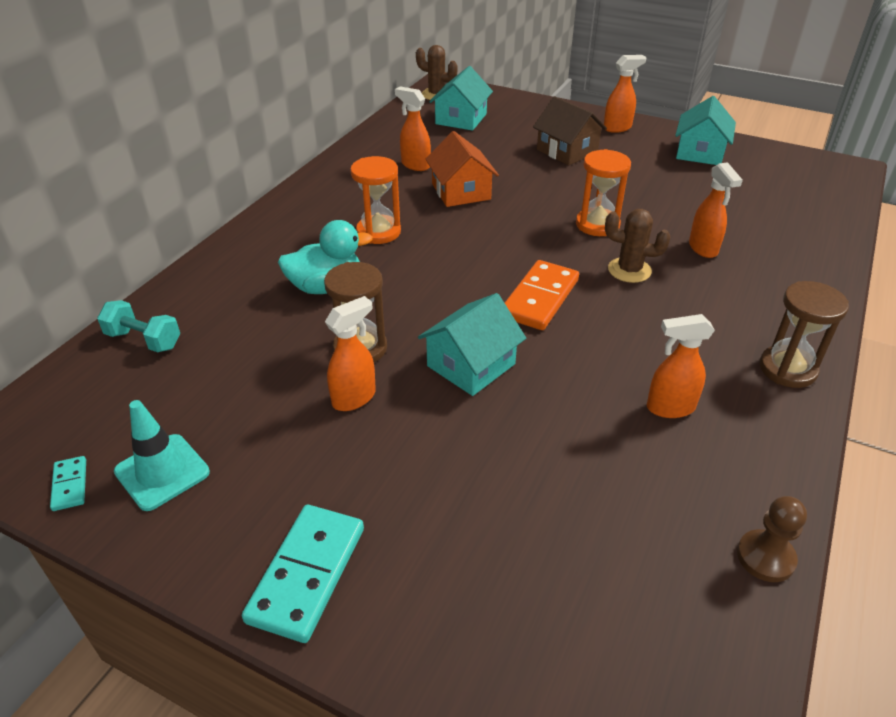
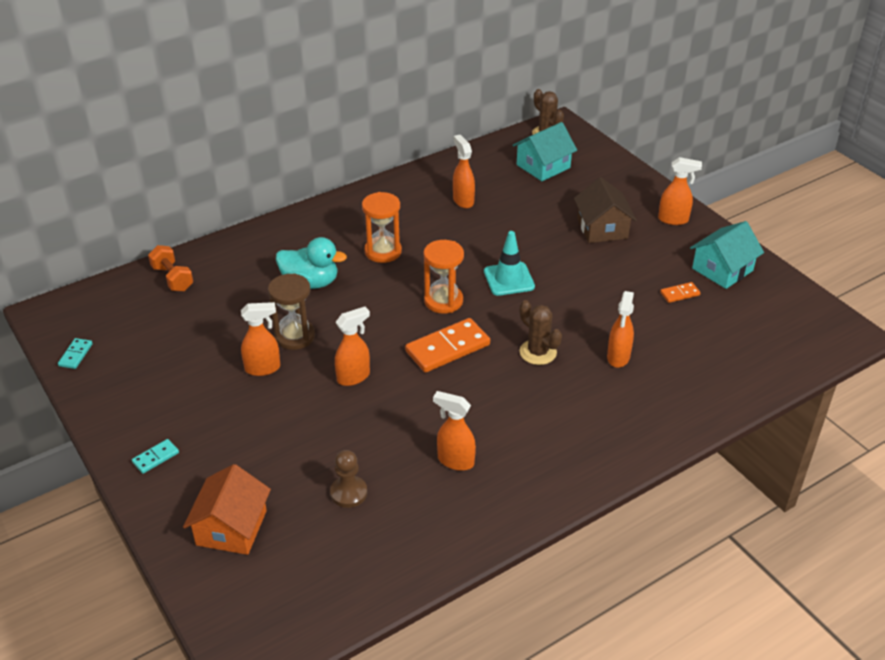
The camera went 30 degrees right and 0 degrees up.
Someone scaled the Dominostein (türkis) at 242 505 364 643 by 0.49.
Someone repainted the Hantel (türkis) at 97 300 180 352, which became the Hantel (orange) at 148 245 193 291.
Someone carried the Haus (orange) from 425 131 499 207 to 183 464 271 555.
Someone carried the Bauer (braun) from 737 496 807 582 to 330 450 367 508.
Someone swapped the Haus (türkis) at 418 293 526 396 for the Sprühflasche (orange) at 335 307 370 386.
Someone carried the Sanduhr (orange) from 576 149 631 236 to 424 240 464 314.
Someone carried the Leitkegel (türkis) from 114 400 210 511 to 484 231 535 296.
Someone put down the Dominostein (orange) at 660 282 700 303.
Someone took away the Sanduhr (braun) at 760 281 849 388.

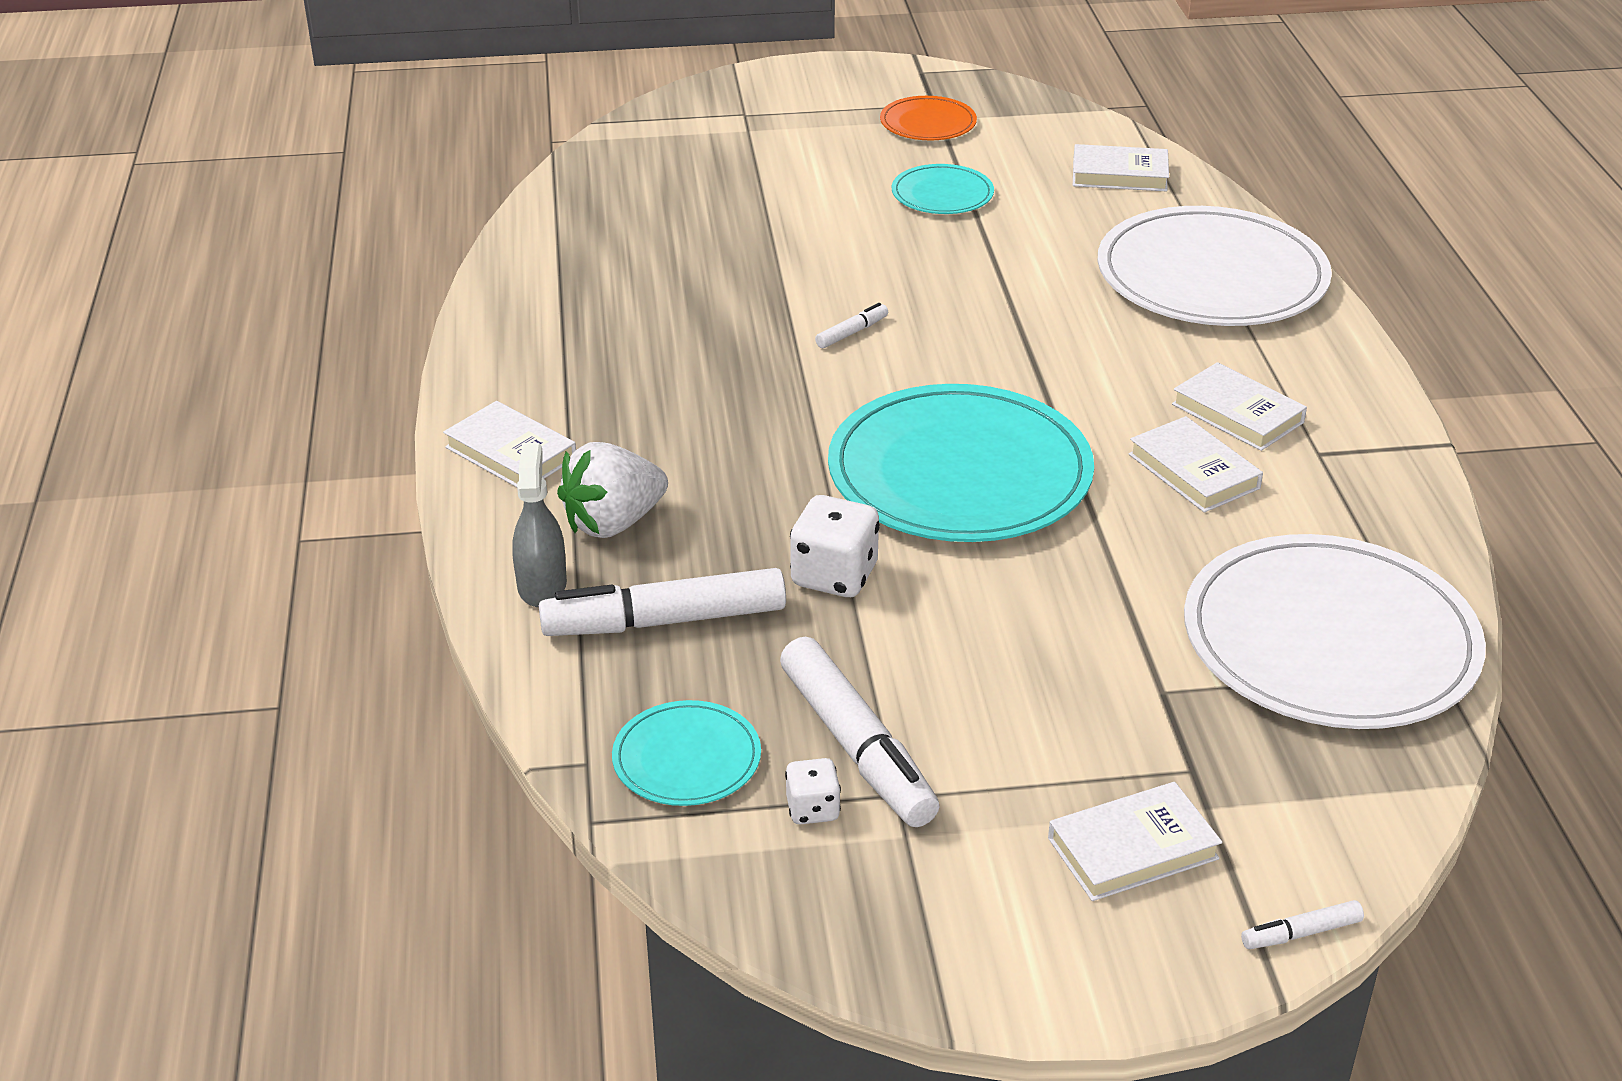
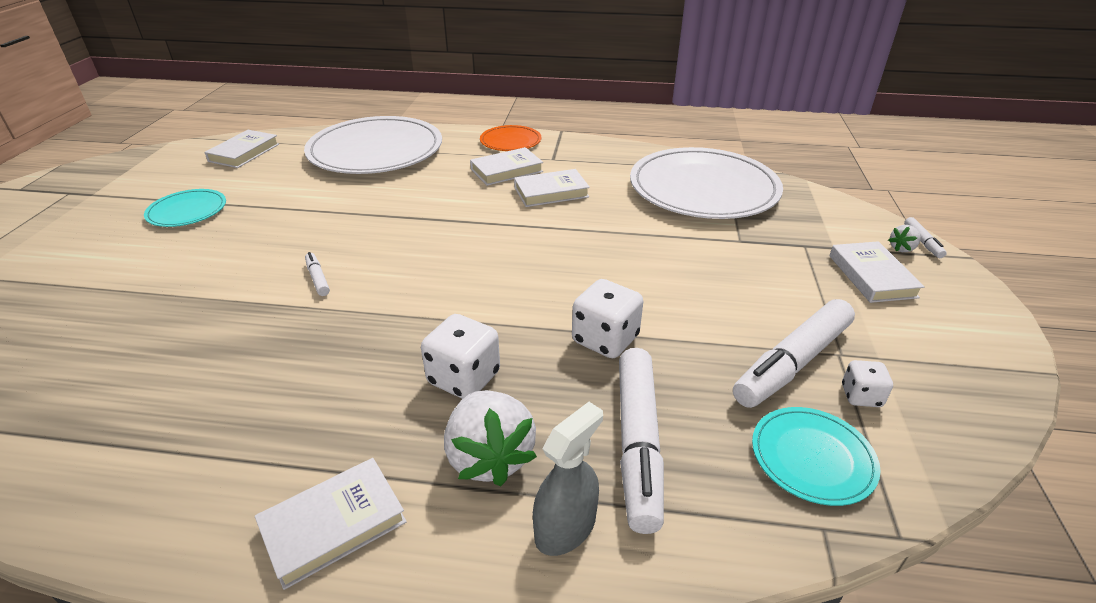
The camera went 75 degrees left and 0 degrees up.
Someone put down the Spielwürfel (weiß) at 421 314 500 399.
Someone carried the Teller (orange) from 880 96 977 141 to 480 125 541 151.
Someone rotated the Sprühflasche (grau) at 512 443 567 607 by 120 degrees clockwise.
Someone rotated the Filzstift (weiß) at 780 636 940 827 by 150 degrees clockwise.
Someone put down the Erdbeere (weiß) at 888 225 921 252.
Someone took away the Teller (türkis) at 828 384 1094 542.

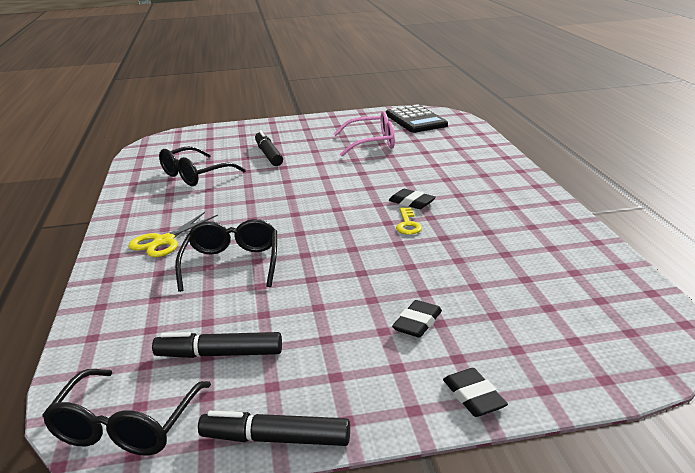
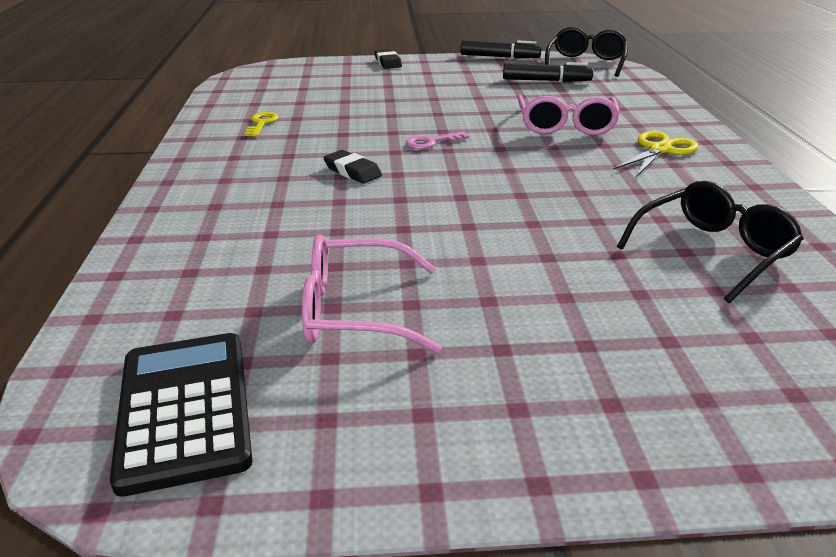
The camera went 175 degrees left and 5 degrees up.
Someone carried the Schlüssel (gelb) from 396 207 422 235 to 245 112 279 137.
Someone put down the Schlüssel (rosa) at 406 131 469 149.
Someone repainted the Brille (schwarz) at 175 219 277 292, which became the Brille (rosa) at 518 95 620 135.
Someone took away the Filzstift (schwarz) at 255 130 283 166.
Someone took away the Radiergummi (schwarz) at 392 300 442 338.

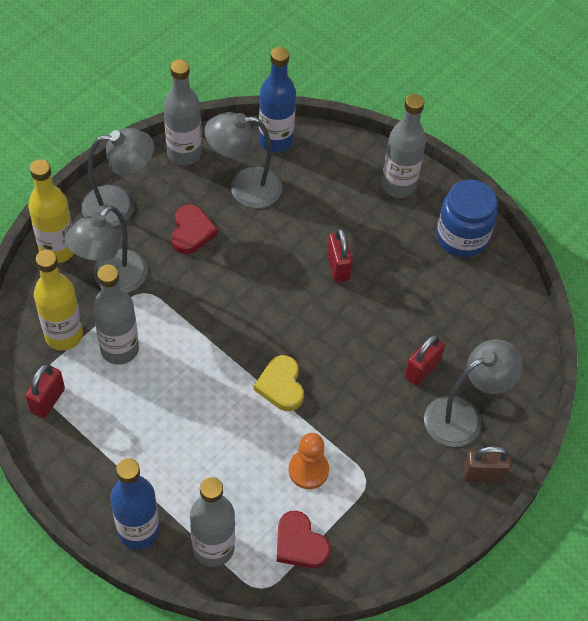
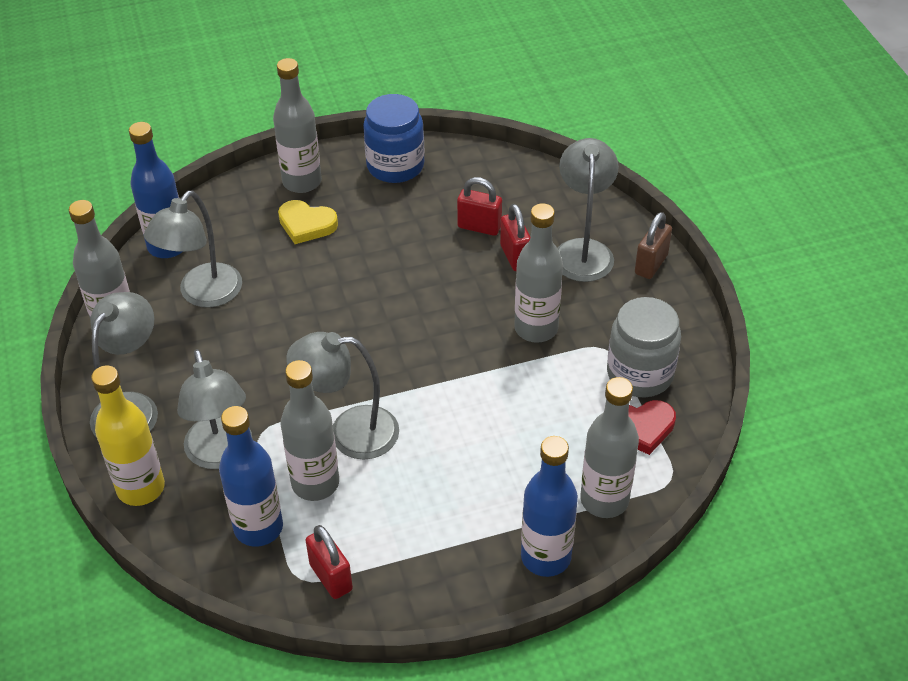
The camera went 55 degrees left and 10 degrees down.
Someone repainted the Flasche (gelb) at 34 250 83 351, which became the Flasche (blau) at 219 406 283 547.
Someone carried the Herz (gelb) from 254 355 304 411 to 278 200 338 244.
Someone put down the Lampe (grau) at 286 332 399 460.
Someone carried the Vorhängeschloss (rot) from 327 228 353 283 to 457 177 502 236.
Someone put down the Flasche (grau) at 514 203 563 343.
Someone put down the Einmachglas (grau) at 607 297 681 397.
Someone took away the Herz (rot) at 172 204 218 254.
Someone took away the Bauer (orange) at 288 433 329 489.

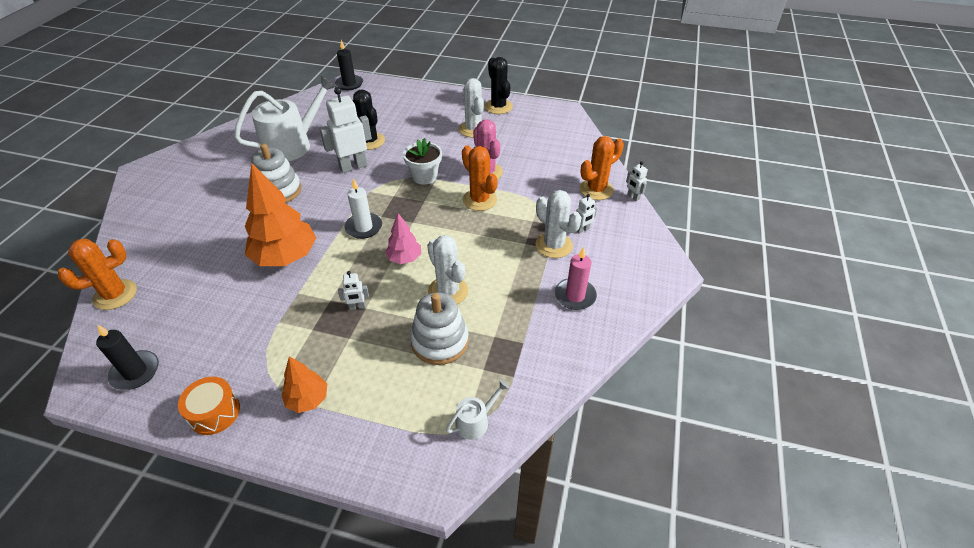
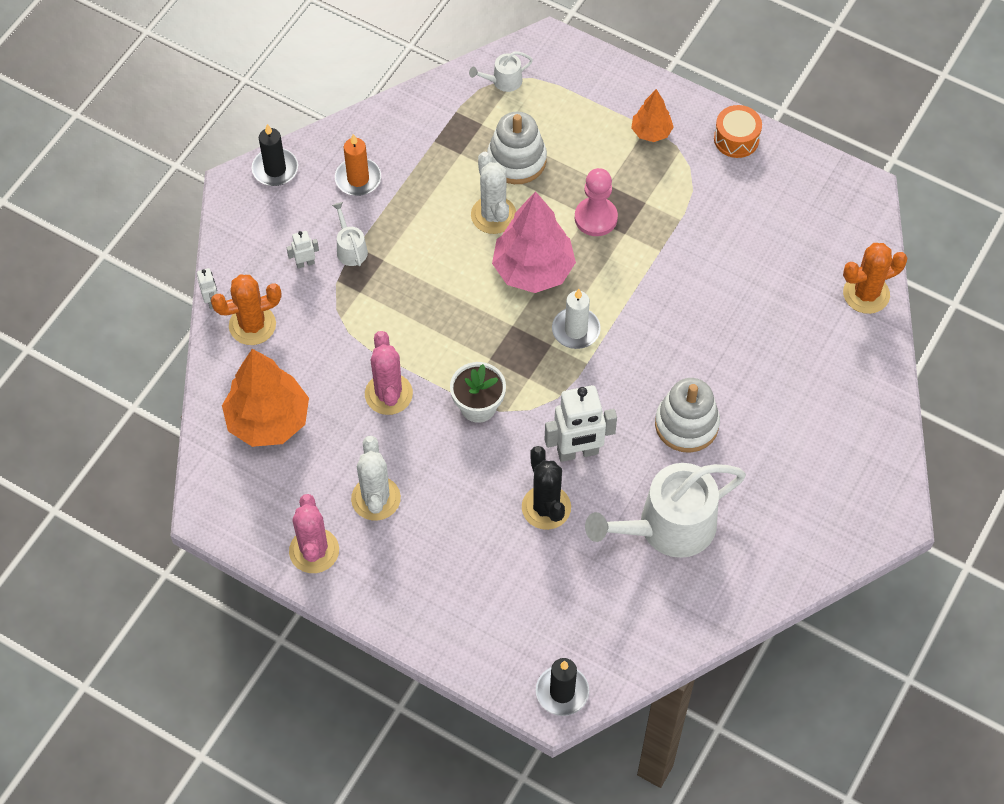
The camera went 165 degrees left and 15 degrees up.
Someone carried the Baum (orange) from 245 163 316 266 to 222 349 309 447.
Someone carried the Kerze (schwarz) from 96 325 159 390 to 252 124 298 186.
Someone repainted the Kaktus (schwarz) at 484 57 513 114, which became the Kaktus (rosa) at 289 494 339 573.
Someone swapped the Kaktus (weiß) at 536 190 582 258 for the Gießkanne (weiß) at 332 202 368 266.
Someone repainted the Kerze (rosa) at 555 247 597 310, which became the Kerze (orange) at 335 134 381 196.
Someone scaled the Baum (rosa) at 385 213 421 264 by 1.89.
Someone swapped the Roboter (weiß) at 338 271 369 310 for the Bauer (rosa) at 575 168 618 236.
Someone took away the Kaktus (orange) at 462 146 498 211.

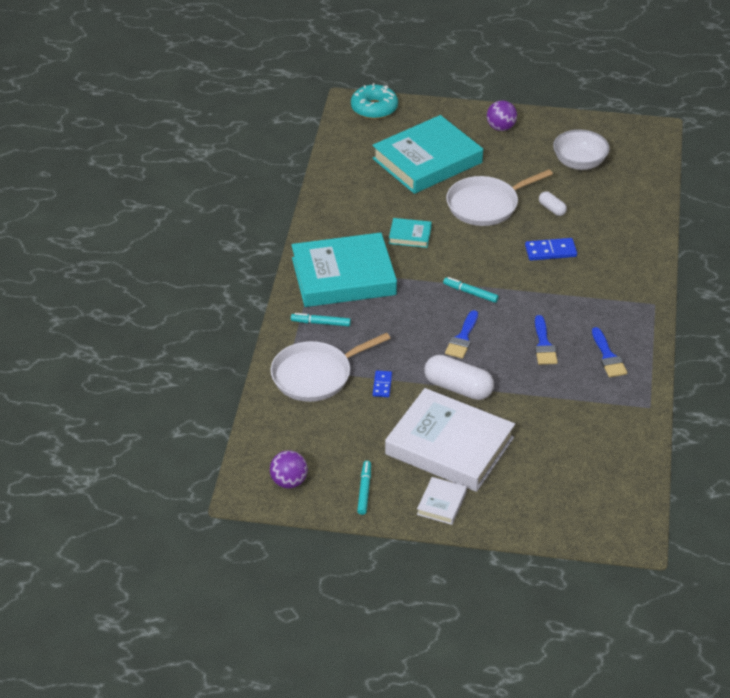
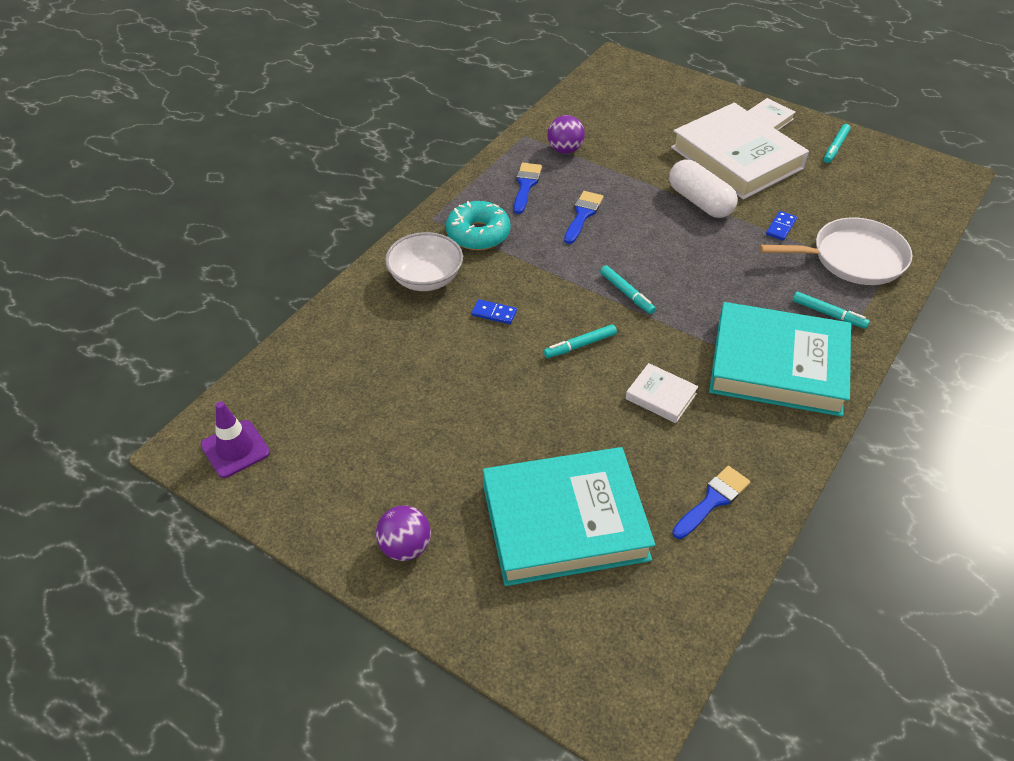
The camera went 155 degrees left and 5 degrees up.
Someone put down the Leitkegel (lila) at 201 401 270 478.
Someone carried the Schüssel (weiß) from 553 129 610 170 to 385 232 463 291.
Someone carried the Donut (türkis) from 351 83 398 119 to 446 201 511 250.
Someone scaled the Dominostein (blau) at 525 238 577 261 by 0.64.
Someone put down the Filzstift (türkis) at 544 324 617 358.
Someone carried the Ball (lila) from 270 450 308 489 to 547 115 585 154.
Someone repainted the Buch (türkis) at 389 218 432 248, which became the Buch (weiß) at 626 363 699 423.
Someone carried the Pinsel (blau) from 445 310 478 359 to 672 466 750 539.
Someone took away the Pfanne (weiß) at 446 169 553 226.
Someone took away the Kapsel (weiß) at 539 191 567 216.

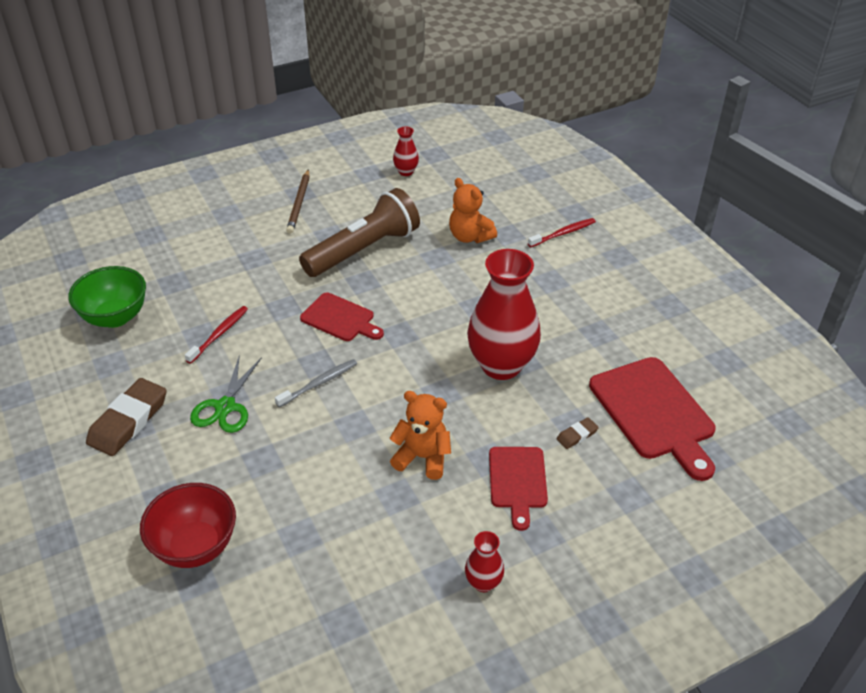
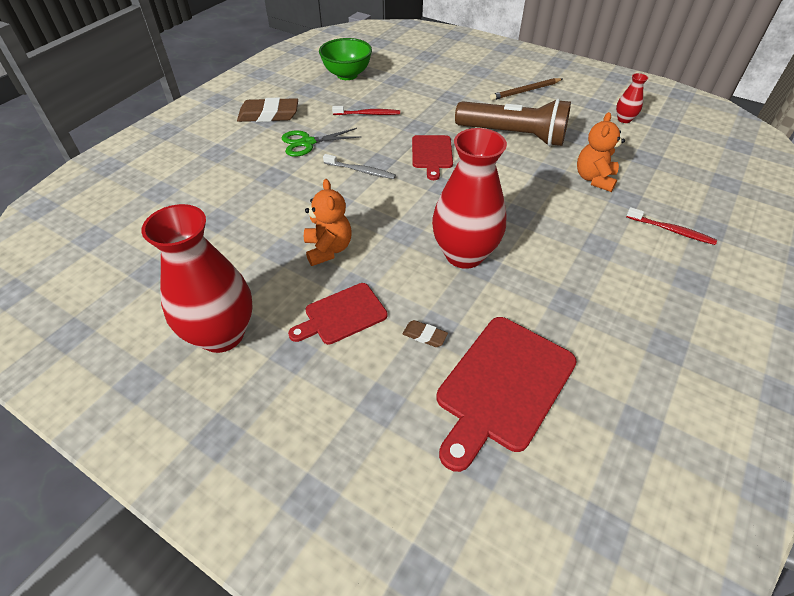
The camera went 60 degrees right and 5 degrees up.
Someone scaled the Vase (rot) at 465 531 504 592 by 2.23.
Someone took away the Schüssel (rot) at 140 483 236 568.

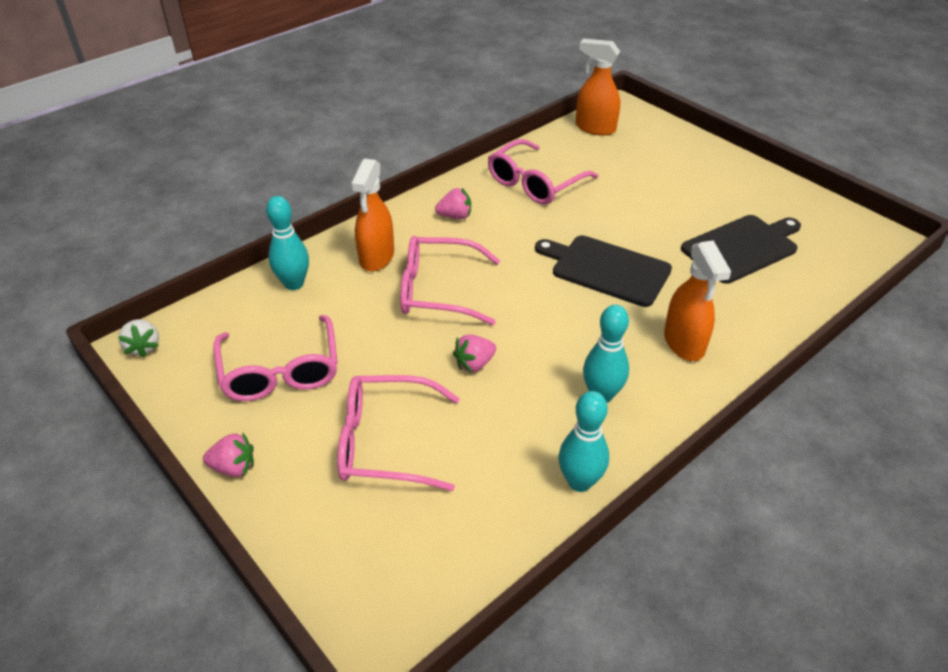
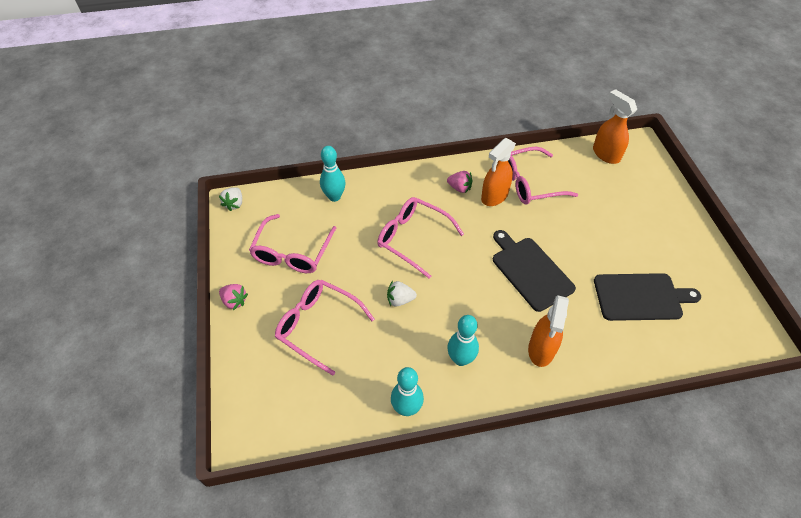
The camera went 30 degrees right and 10 degrees up.
Someone repainted the Erdbeere (rosa) at 453 334 496 373, which became the Erdbeere (weiß) at 387 281 417 307.
Someone carried the Sprühflasche (orange) from 351 159 394 271 to 481 138 516 206.

